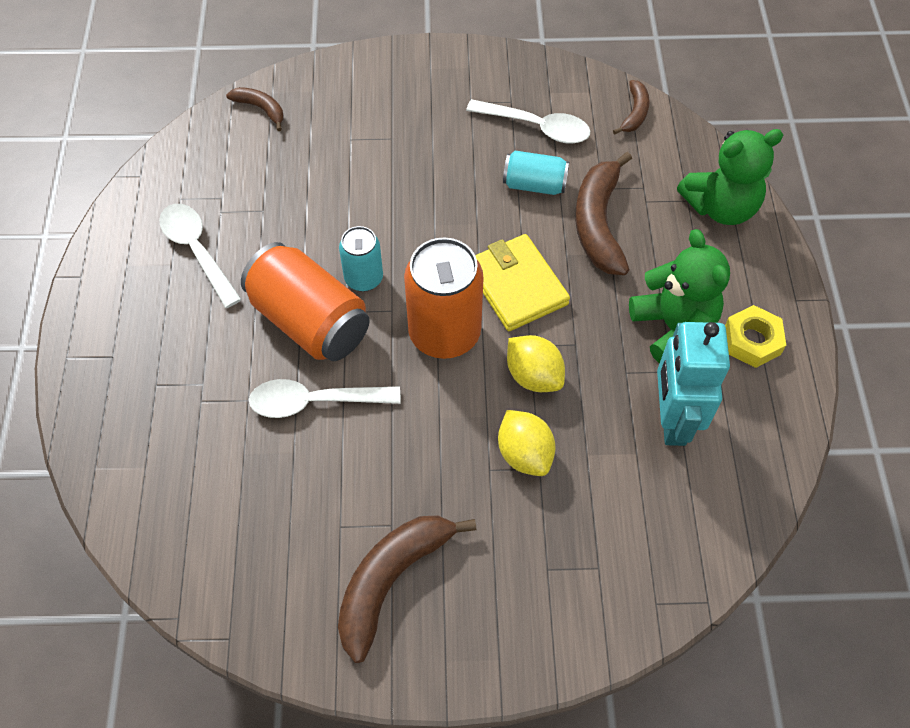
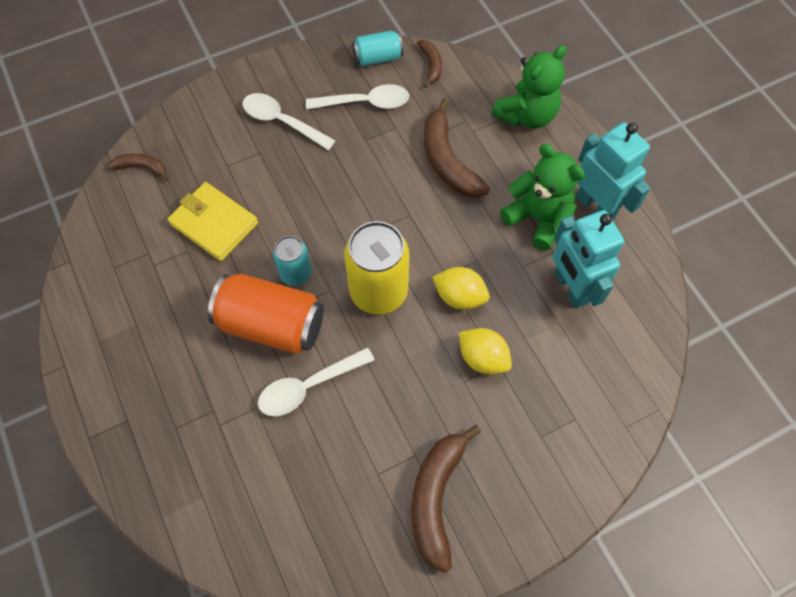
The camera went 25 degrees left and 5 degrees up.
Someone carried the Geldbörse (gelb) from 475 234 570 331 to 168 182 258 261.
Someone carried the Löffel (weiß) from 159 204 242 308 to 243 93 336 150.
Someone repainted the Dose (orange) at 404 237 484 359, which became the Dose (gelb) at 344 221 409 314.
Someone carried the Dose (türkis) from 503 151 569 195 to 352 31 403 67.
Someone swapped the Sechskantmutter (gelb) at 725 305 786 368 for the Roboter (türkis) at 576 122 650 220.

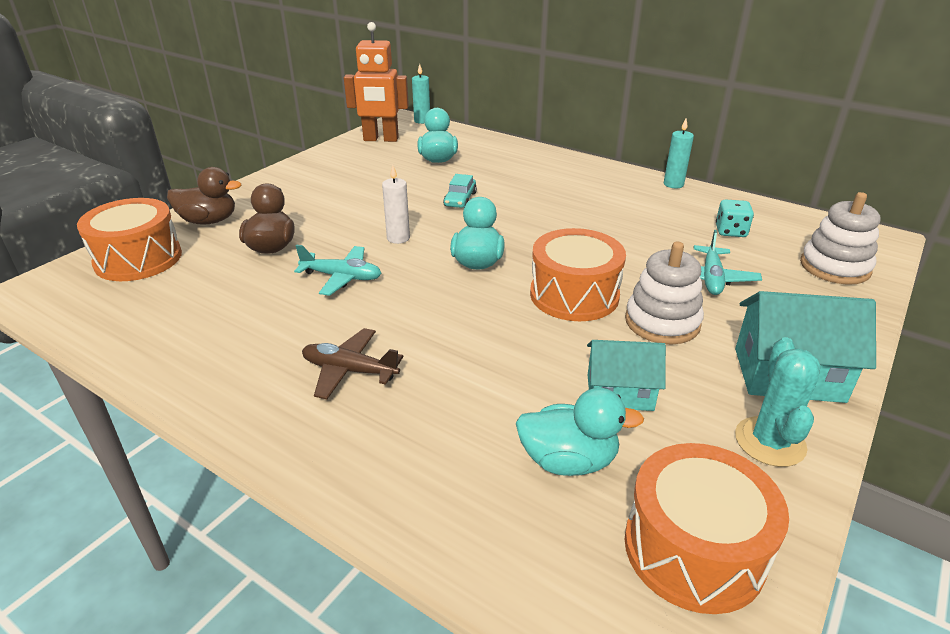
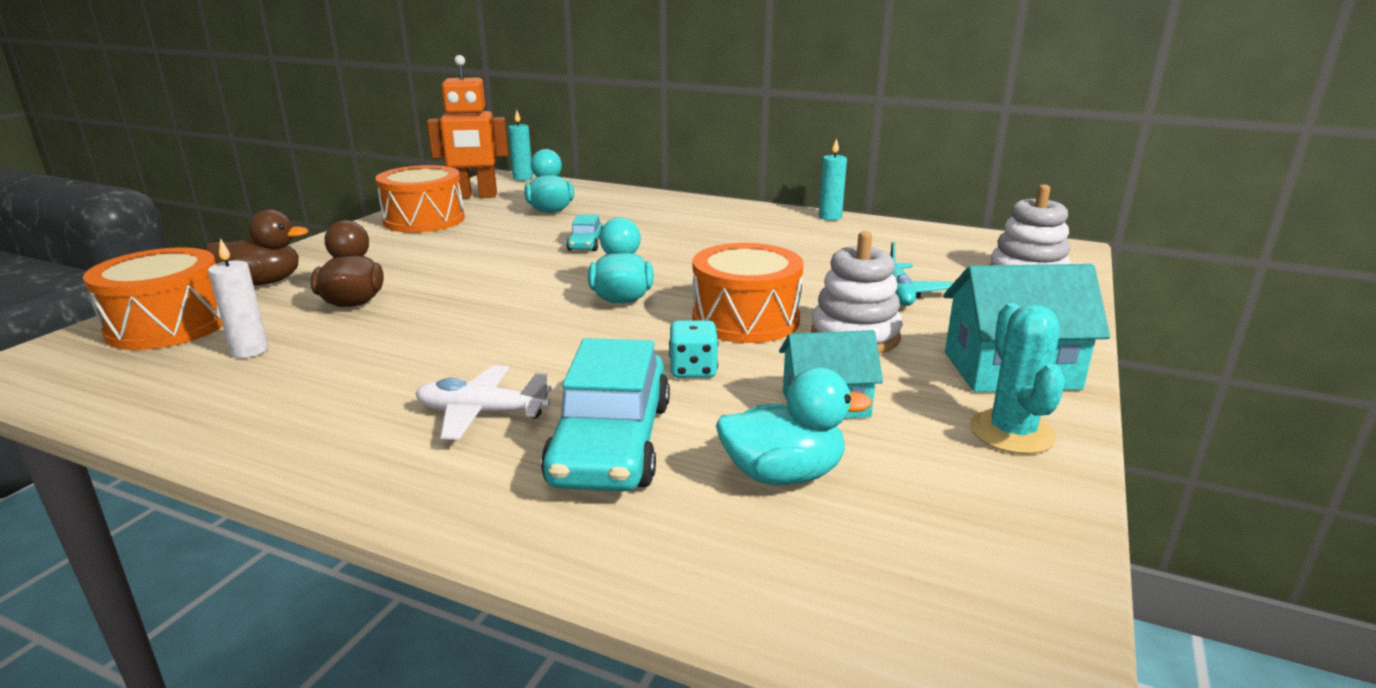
The camera went 10 degrees left and 10 degrees down.
Someone carried the Kerze (weiß) from 382 165 410 244 to 208 238 269 358.
Someone carried the Trommel (orange) from 625 443 789 614 to 375 165 465 233.
Someone repainted the Flugzeug (braun) at 302 328 403 399, which became the Flugzeug (weiß) at 415 365 551 440.
Someone put down the Auto (türkis) at 541 338 670 492.
Someone carried the Spielwürfel (türkis) from 716 199 754 237 to 669 320 719 378.
Someone took away the Flugzeug (türkis) at 294 245 382 296.

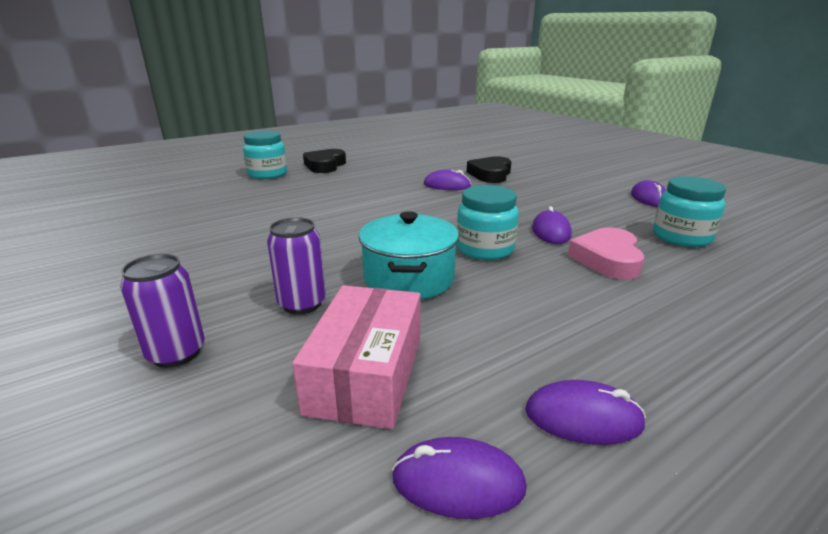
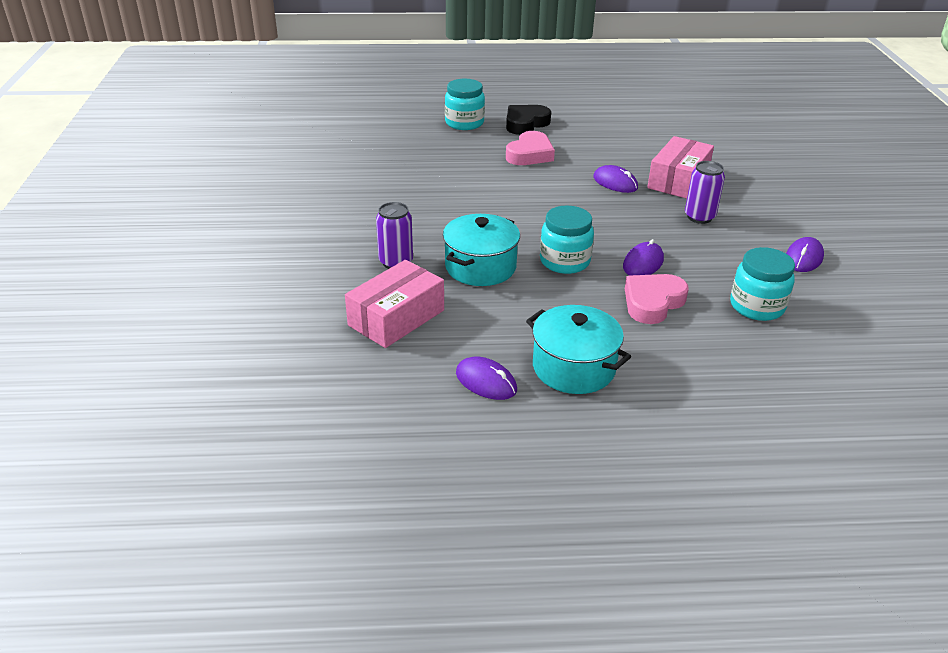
The camera went 30 degrees right and 10 degrees up.
Someone put down the Herz (rosa) at 506 131 555 165.
Someone put down the Kochtopf (türkis) at 526 305 631 394.
Someone swapped the Herz (schwarz) at 467 156 511 183 for the Schachtel (rosa) at 647 136 714 199.
Someone carried the Dose (lila) from 120 254 205 368 to 685 161 725 224.
Someone took away the Computermaus (lila) at 392 437 527 519.

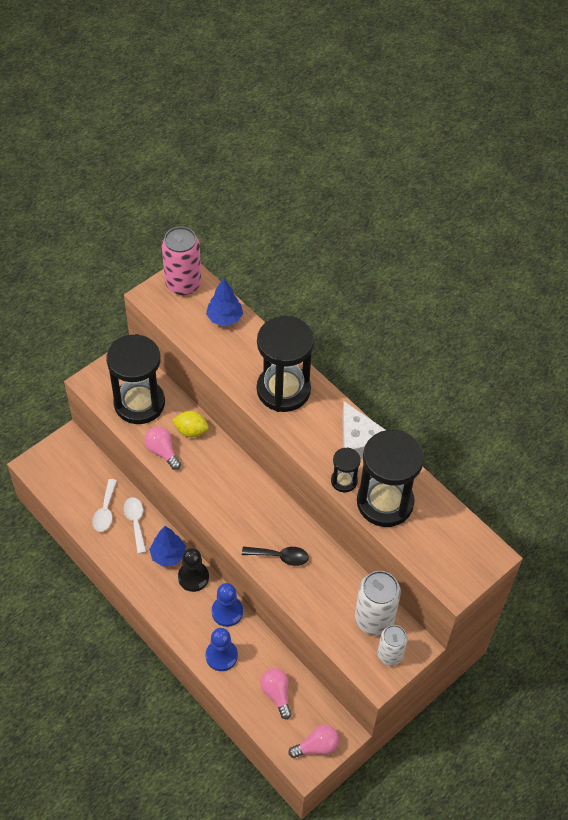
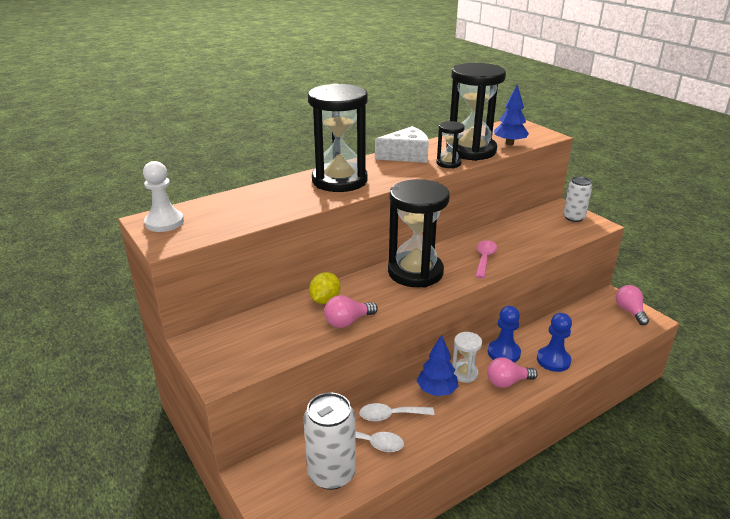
The camera went 80 degrees left and 25 degrees down.
Someone swapped the Dose (rosa) at 162 227 201 295 for the Bauer (weiß) at 143 161 184 232.
Someone carried the Dose (weiß) from 355 571 401 635 to 304 392 356 490.
Someone carried the Sanduhr (schwarz) from 106 334 165 424 to 388 179 450 287.
Someone swapped the Bauer (schwarz) at 178 548 209 592 for the Sanduhr (weiß) at 452 332 482 383.
Someone repainted the Löffel (schwarz) at 242 546 309 566, which became the Löffel (rosa) at 475 240 497 279.
Someone carried the Glühbirne (rosa) from 260 668 292 719 to 487 357 538 388.
Someone carried the Baum (blau) from 206 278 243 326 to 494 84 529 145.

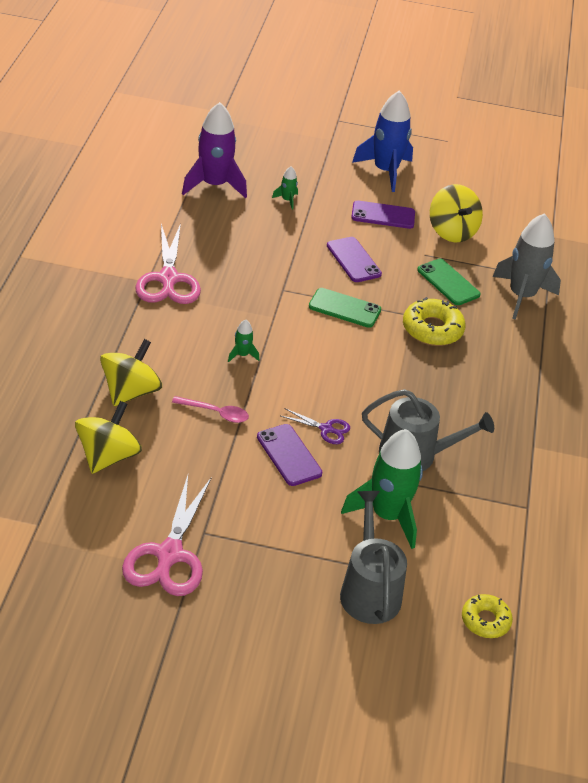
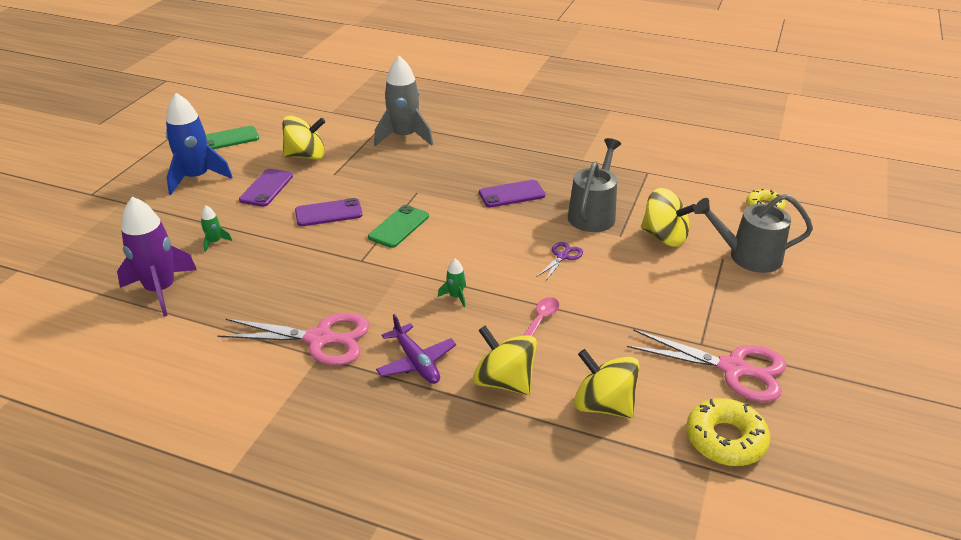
The camera went 75 degrees left and 5 degrees down.
Someone carried the Handy (grün) from 417 259 480 305 to 205 126 259 149.
Someone put down the Flugzeug (lila) at 376 314 456 384.
Someone carried the Handy (lila) from 257 424 323 486 to 479 180 545 207.
Someone swapped the Rakete (grün) at 341 429 423 549 for the Kreisel (gelb) at 641 188 696 247.
Someone carried the Donut (gelb) from 403 297 466 346 to 686 398 770 466.

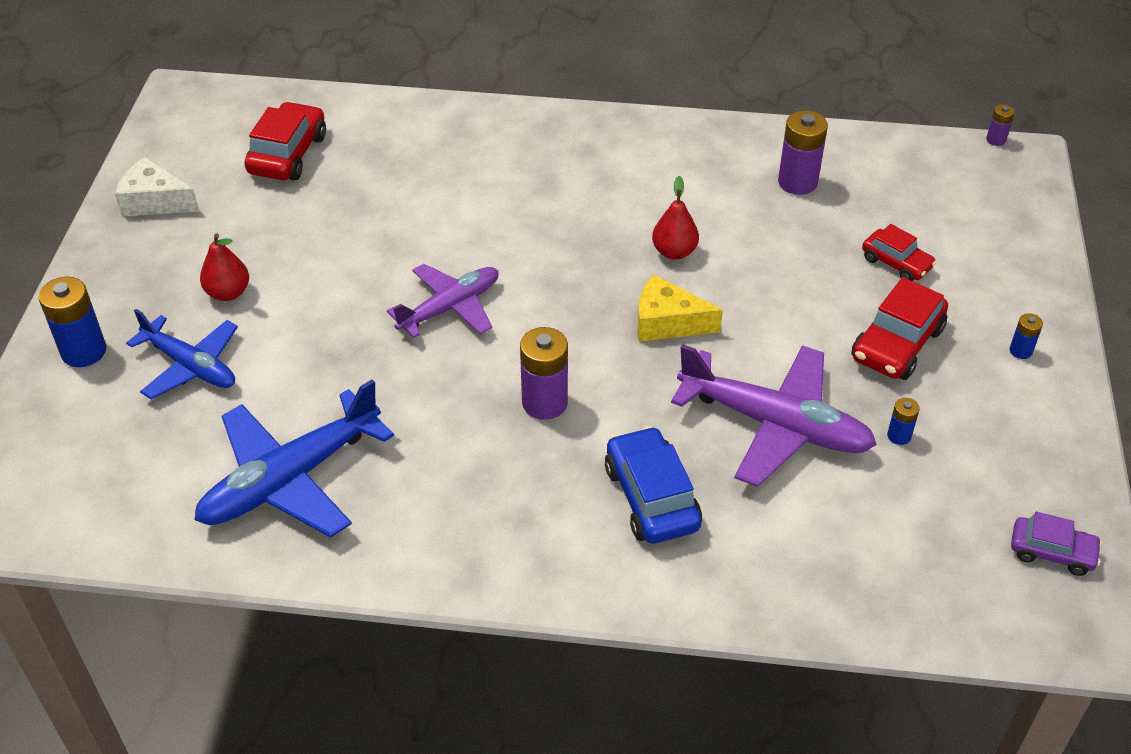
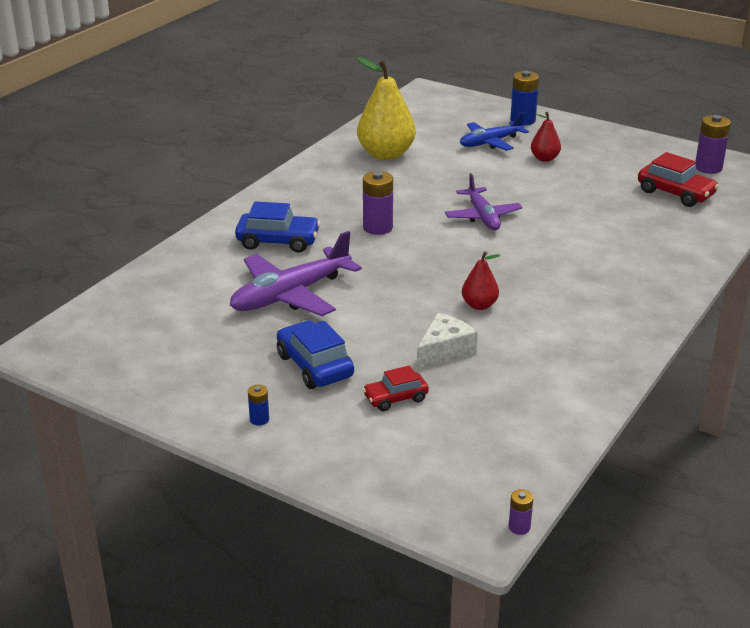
The camera went 115 degrees right and 15 degrees down.
Someone repainted the Auto (rot) at 851 277 948 380, which became the Auto (blau) at 277 320 354 389.
Someone swapped the Flugzeug (blau) at 195 379 394 538 for the Birne (gelb) at 357 57 416 160.
Someone carried the Käse (weiß) from 115 157 199 216 to 417 313 478 369.
Someone carried the Batterie (lila) from 778 110 828 195 to 696 115 731 174.
Someone took away the Käse (gelb) at 637 275 723 342.
Someone took away the Batterie (blau) at 887 398 920 445.
Someone took away the Auto (lila) at 1011 511 1102 576.

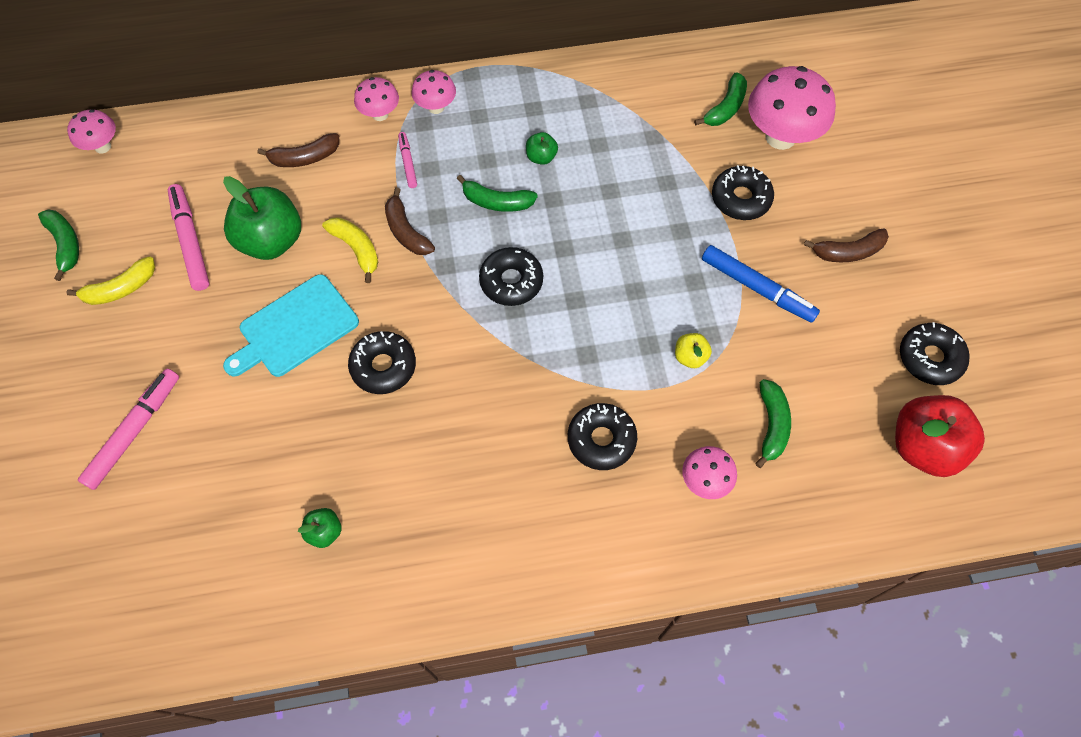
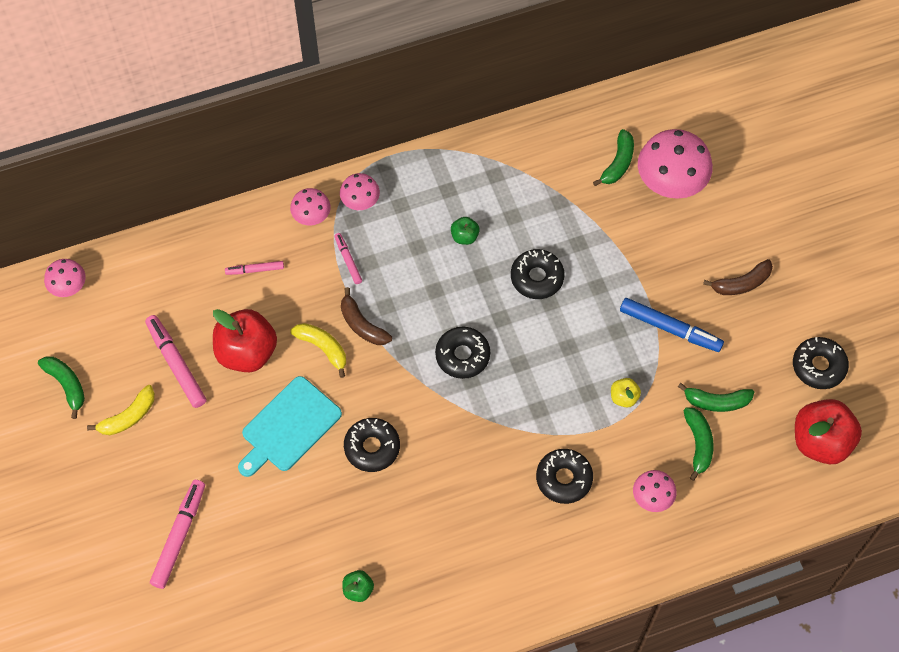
The camera went 10 degrees left and 0 degrees up.
Someone repainted the Apfel (grün) at 223 176 301 260, which became the Apfel (rot) at 213 309 277 372.
Someone swapped the Banane (braun) at 257 133 339 167 for the Filzstift (rosa) at 225 261 284 275.
Someone carried the Donut (schwarz) from 712 165 774 220 to 511 249 565 299.
Someone carried the Banane (grün) from 457 175 538 212 to 678 383 754 412.

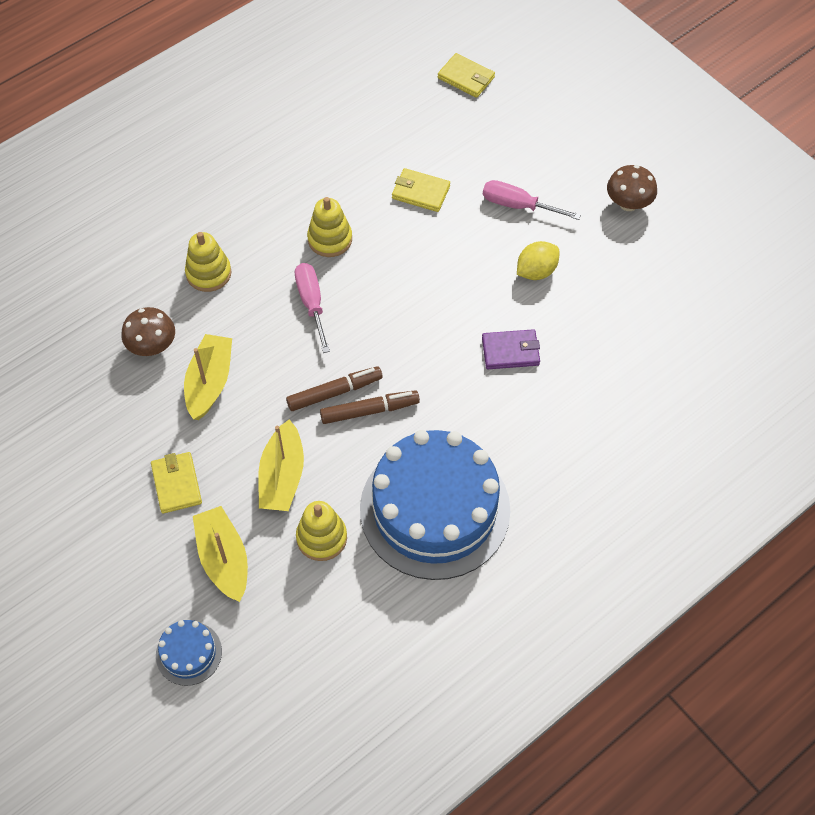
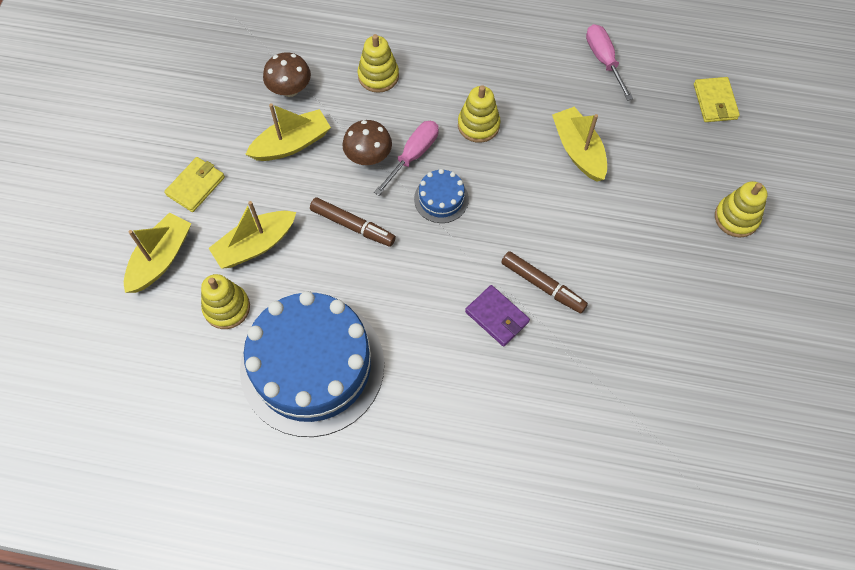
The camera went 50 degrees right and 5 degrees up.
Someone carried the Pilz (braun) from 607 165 657 211 to 342 120 392 165.
Someone carried the Kuchen (blau) from 156 620 222 686 to 414 169 469 223.
Someone carried the Filzstift (braun) from 320 390 420 424 to 501 251 588 313.
Someone swapped the Geldbörse (gelb) at 392 168 450 212 for the Boot (gelb) at 552 107 607 182.
Someone carried the Schraubenzieher (rosa) from 483 180 581 220 to 586 24 633 101.
Someone put down the Stapelspielzeug (gelb) at 715 181 768 238.
Someone took away the Zitrone (gelb) at 517 241 559 280.

